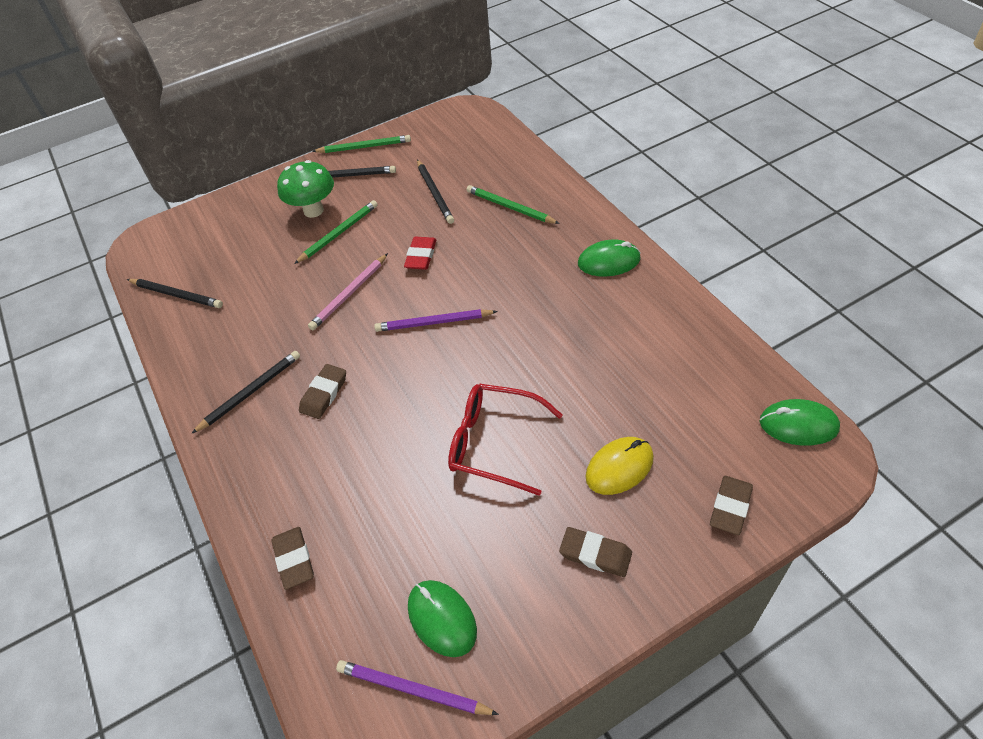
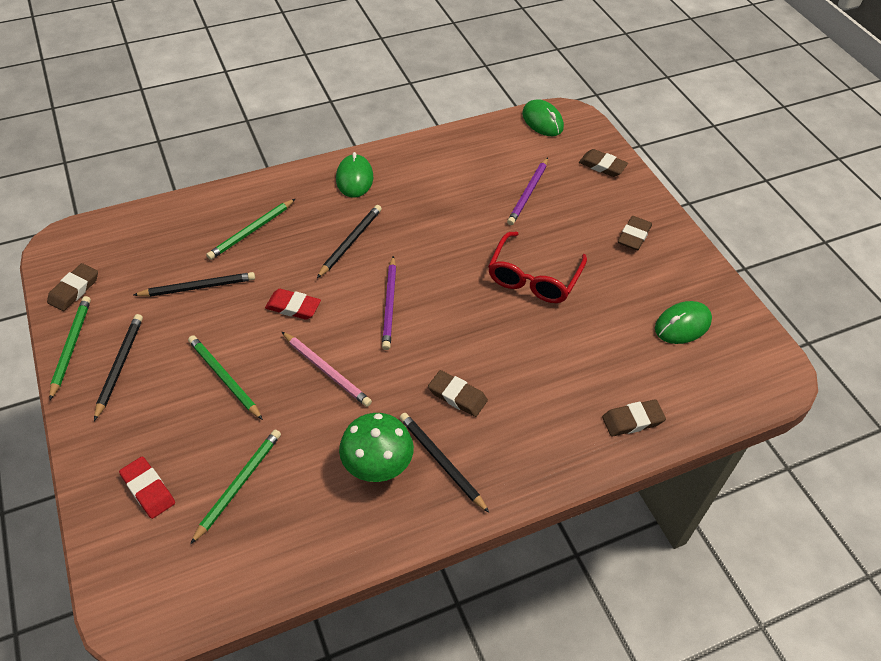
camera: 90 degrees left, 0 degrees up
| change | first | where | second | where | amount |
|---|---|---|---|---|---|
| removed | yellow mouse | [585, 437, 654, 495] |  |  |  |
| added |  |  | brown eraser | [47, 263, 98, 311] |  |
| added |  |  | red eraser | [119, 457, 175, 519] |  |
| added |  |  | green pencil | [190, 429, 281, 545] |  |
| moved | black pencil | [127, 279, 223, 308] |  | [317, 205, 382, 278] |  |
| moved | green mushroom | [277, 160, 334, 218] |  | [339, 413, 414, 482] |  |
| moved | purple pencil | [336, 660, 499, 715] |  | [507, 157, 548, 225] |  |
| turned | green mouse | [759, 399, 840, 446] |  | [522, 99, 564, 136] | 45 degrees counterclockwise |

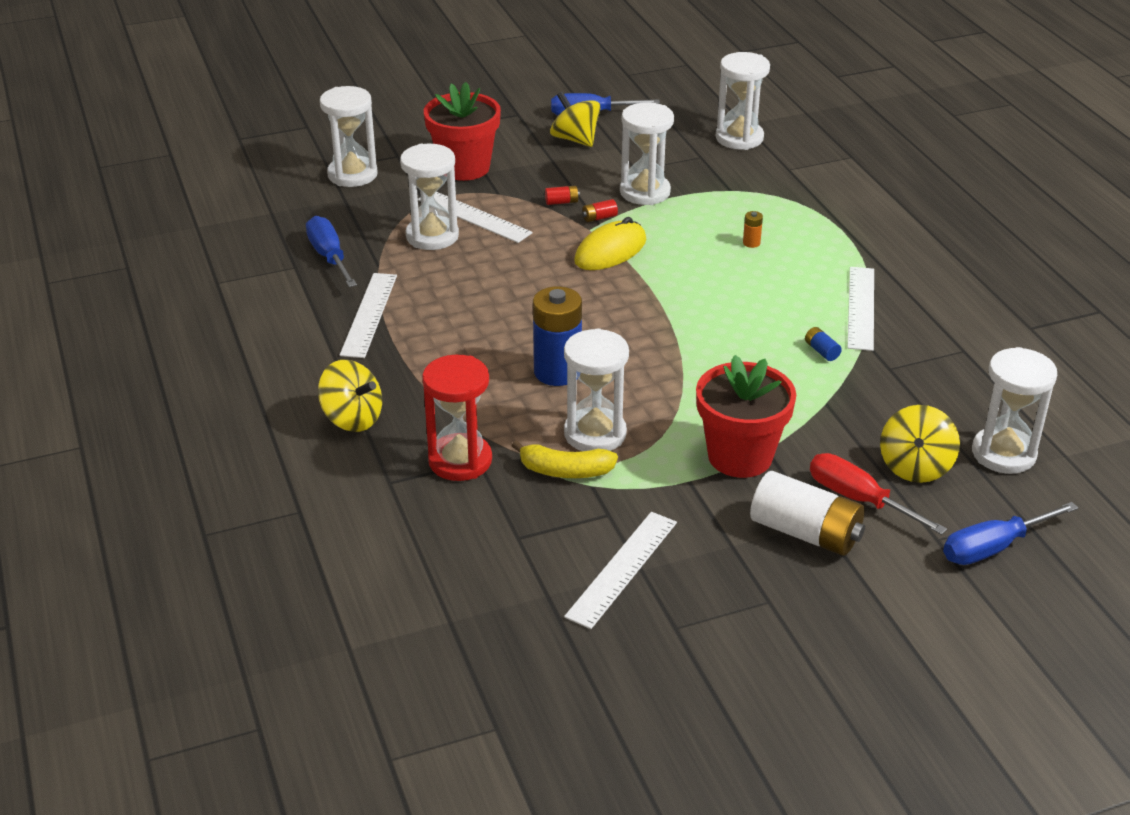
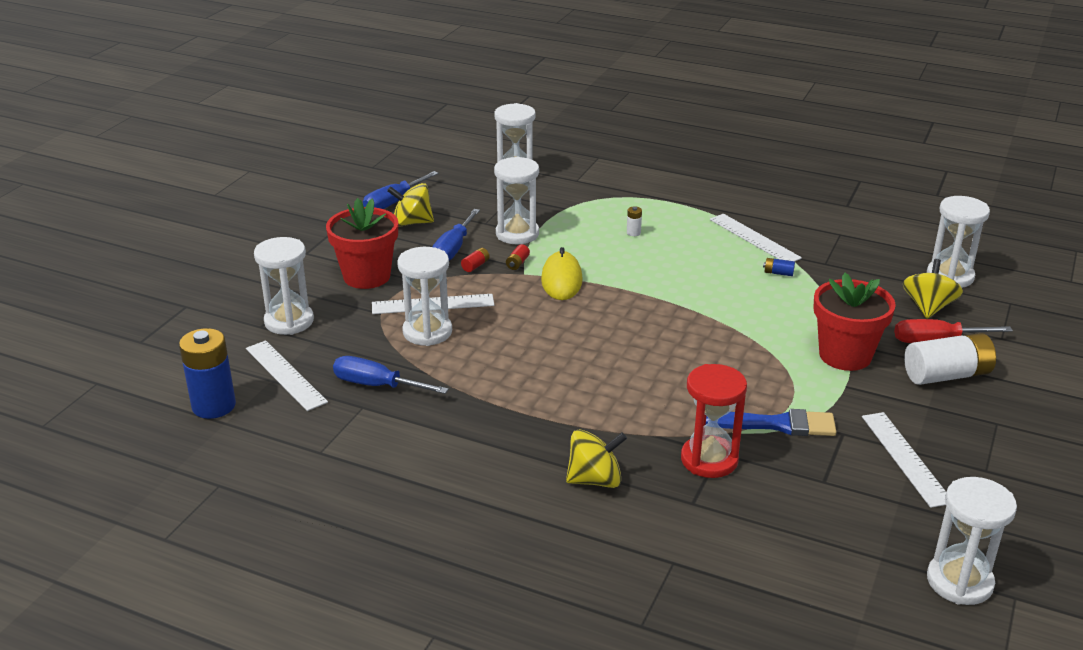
camera: 45 degrees left, 5 degrees down
| change | first | where | second | where | amount |
|---|---|---|---|---|---|
| moved | white ruler | [340, 273, 397, 358] |  | [246, 340, 328, 411] |  |
| moved | blue battery | [533, 286, 582, 386] |  | [179, 328, 236, 419] |  |
| moved | white hourglass | [564, 328, 629, 451] |  | [927, 477, 1017, 605] |  |
| moved | blue screwdriver | [943, 502, 1078, 565] |  | [433, 209, 480, 261] |  |
| replaced | yellow banana | [512, 441, 618, 478] | blue brush | [706, 409, 836, 436] |  |
| recoloured | orange battery | [743, 211, 763, 248] | white battery | [627, 206, 642, 236] |  |
| turned | yellow spinning top | [880, 405, 960, 483] |  | [903, 259, 963, 319] | 135 degrees counterclockwise |

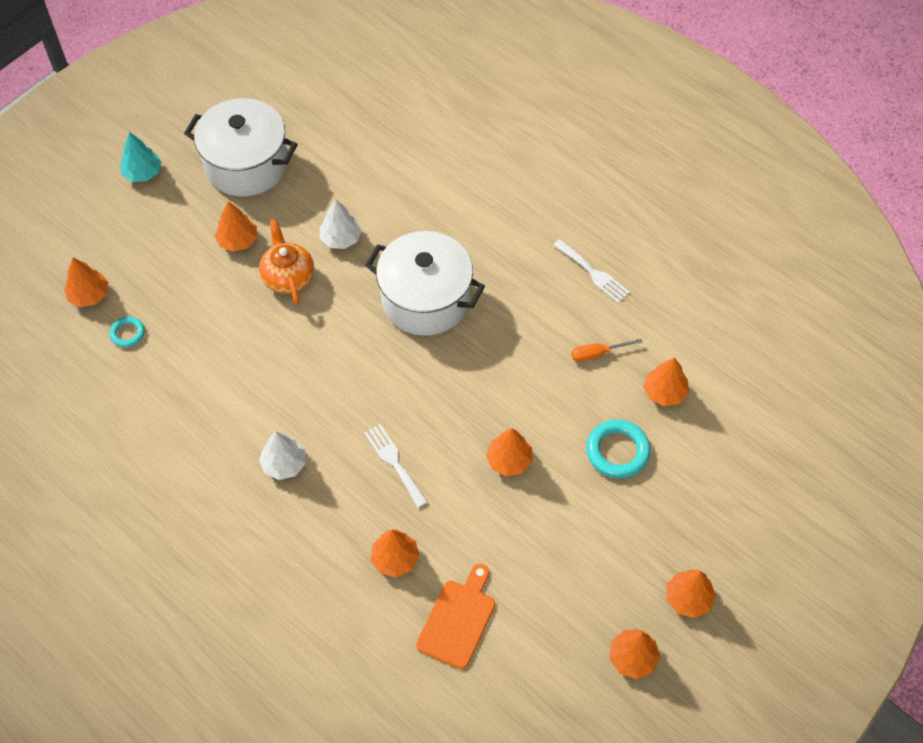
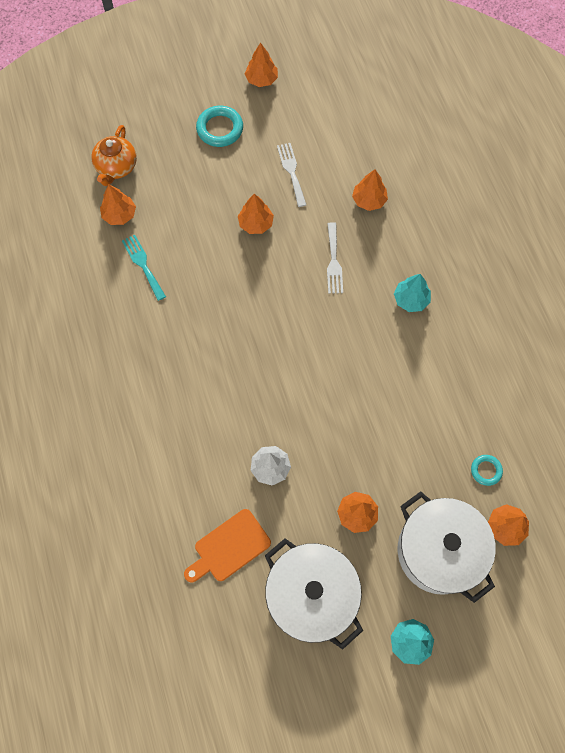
camera: 150 degrees left, 10 degrees up
| change | first | where | second | where | amount |
|---|---|---|---|---|---|
| removed | orange tree | [667, 570, 716, 618] |  |  |  |
| moved | orange teapot | [259, 219, 314, 304] |  | [91, 125, 137, 186] |  |
| moved | white pot | [365, 231, 485, 336] |  | [398, 491, 496, 603] |  |
| moved | orange cutting board | [416, 564, 495, 669] |  | [184, 509, 271, 583] |  |
| moved | white fork | [553, 239, 630, 303] |  | [277, 143, 306, 207] |  |
| moved | turquoise ring | [586, 419, 651, 478] |  | [196, 106, 243, 147] |  |
| replaced | orange screwdriver | [571, 339, 643, 362] | turquoise fork | [122, 235, 166, 301] |  |
| recoloured | white tree | [259, 432, 306, 480] | turquoise tree | [394, 274, 431, 312] |  |

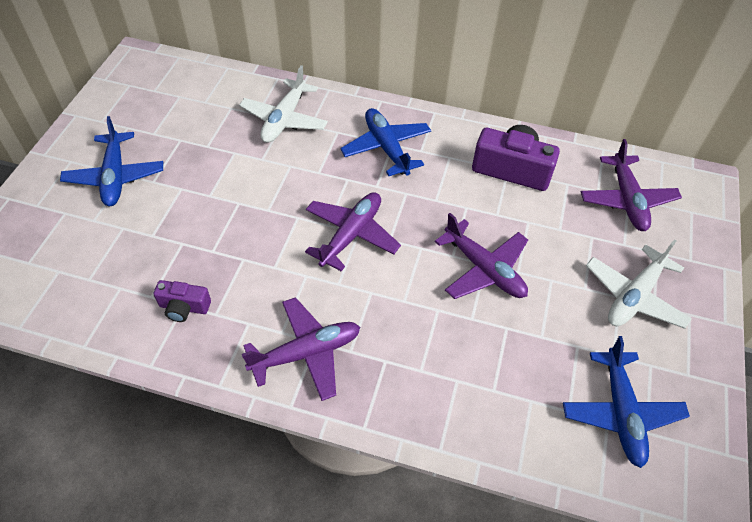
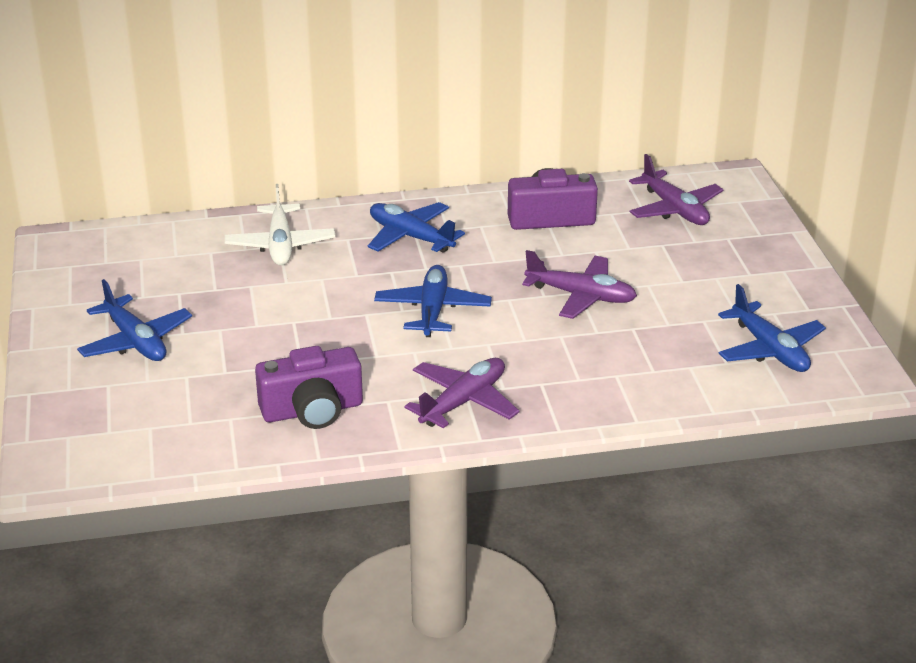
camera: 25 degrees left, 20 degrees down
| change | first | where | second | where | amount |
|---|---|---|---|---|---|
| removed | white plane | [586, 239, 692, 329] |  |  |  |
| recoloured | purple plane | [305, 192, 401, 271] | blue plane | [374, 265, 492, 337] |  |
| resized | purple camera | [153, 280, 211, 322] |  | [255, 346, 363, 429] | x1.80 |

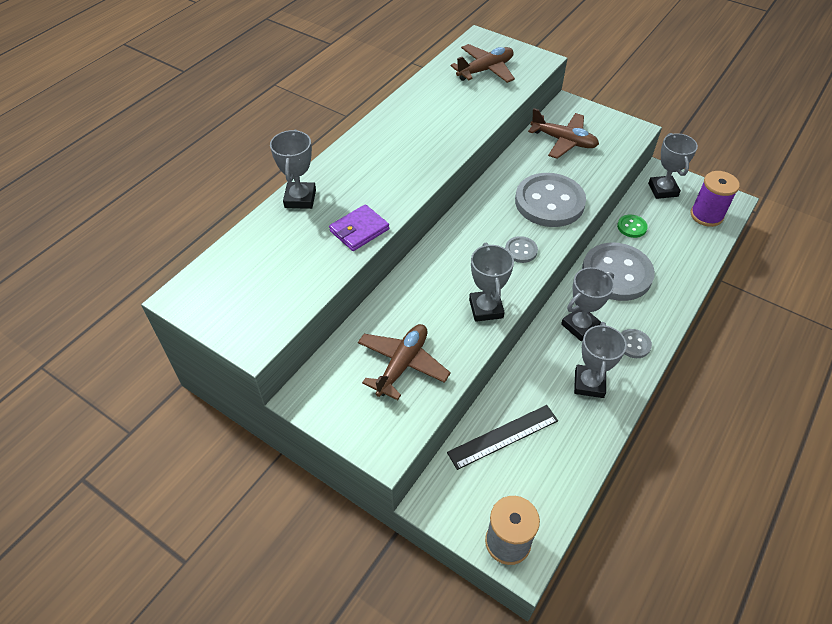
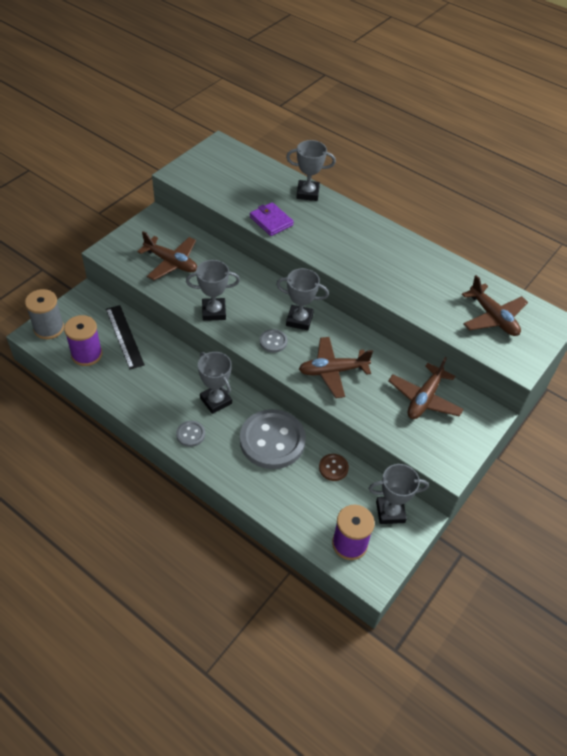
camera: 90 degrees right, 0 degrees up
| change | first | where | second | where | amount |
|---|---|---|---|---|---|
| added |  |  | purple spool | [64, 315, 103, 366] |  |
| moved | grey trophy | [574, 322, 627, 398] |  | [276, 268, 329, 330] |  |
| replaced | grey button | [515, 173, 586, 227] | brown plane | [299, 337, 373, 398] |  |
| recoloured | green button | [617, 215, 648, 238] | brown button | [319, 454, 349, 481] |  |

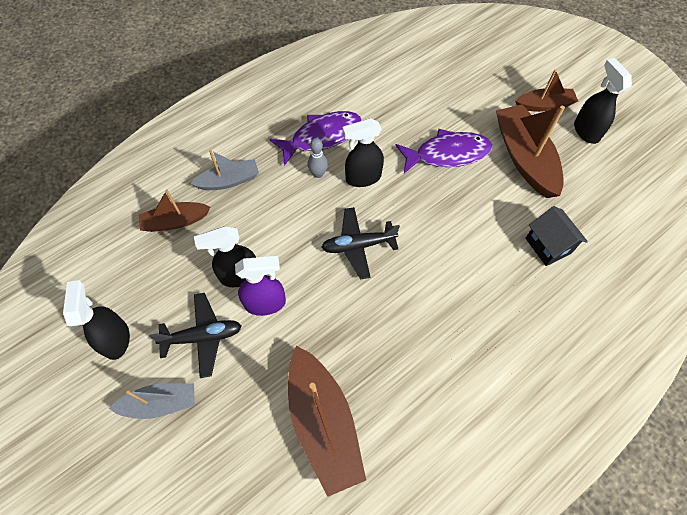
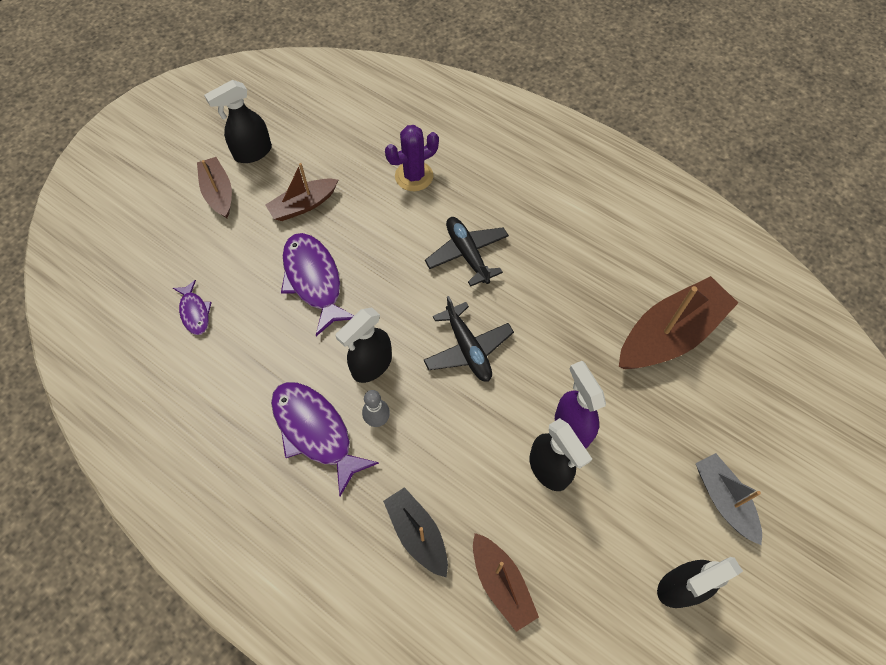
camera: 105 degrees left, 0 degrees up
| change | first | where | second | where | amount |
|---|---|---|---|---|---|
| added |  |  | purple fish | [173, 280, 212, 335] |  |
| moved | black plane | [149, 293, 242, 378] |  | [425, 217, 509, 287] |  |
| replaced | black house | [525, 206, 588, 266] | purple cactus | [385, 125, 439, 191] |  |
| recoloured | grey boat | [190, 150, 259, 190] | black boat | [383, 487, 448, 578] |  |
| turned | black spray bottle | [343, 118, 384, 187] |  | [335, 307, 392, 383] | 75 degrees clockwise |
| resized | brown boat | [496, 104, 565, 198] |  | [265, 163, 338, 221] | x0.59 |

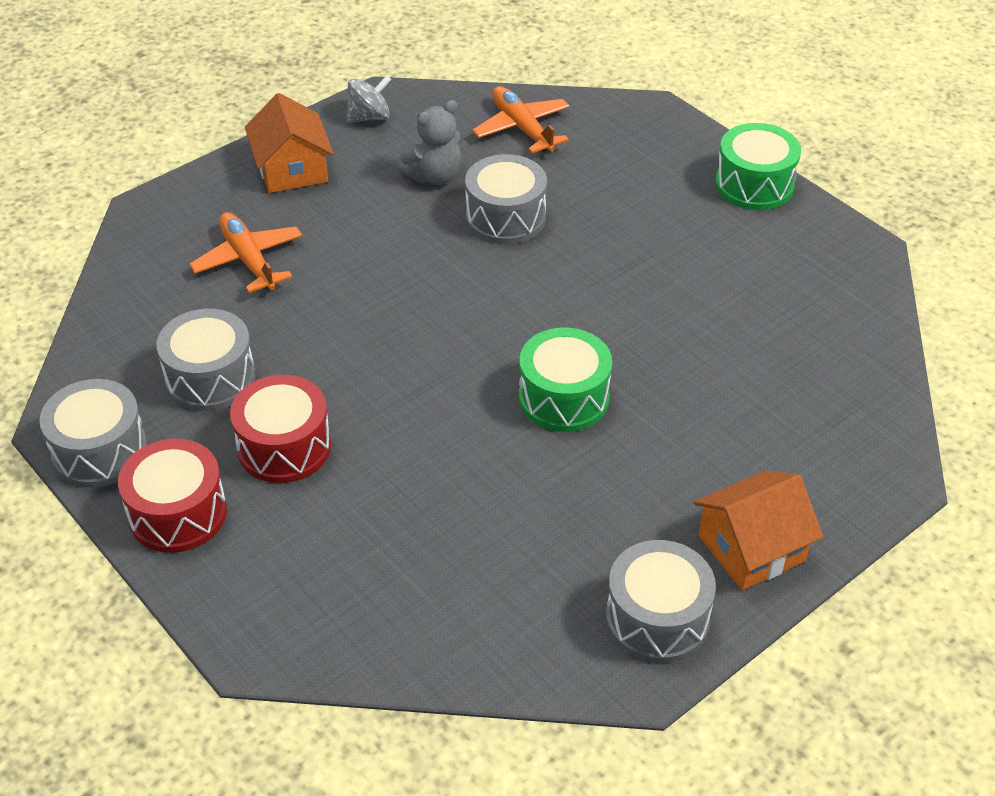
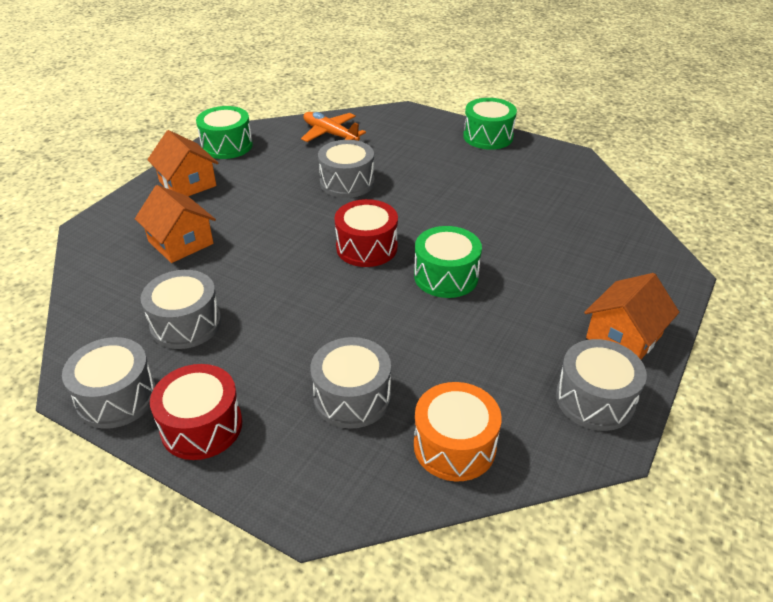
camera: 20 degrees left, 5 degrees down
| change | first | where | second | where | amount |
|---|---|---|---|---|---|
| removed | grey teddy bear | [398, 100, 462, 185] |  |  |  |
| added |  |  | grey drum | [311, 337, 391, 429] |  |
| added |  |  | orange drum | [414, 382, 502, 482] |  |
| moved | red drum | [230, 375, 331, 483] |  | [334, 199, 398, 267] |  |
| replaced | orange plane | [189, 212, 303, 293] | orange house | [135, 185, 216, 263] |  |
| replaced | grey spinning top | [347, 75, 391, 123] | green drum | [196, 106, 253, 159] |  |

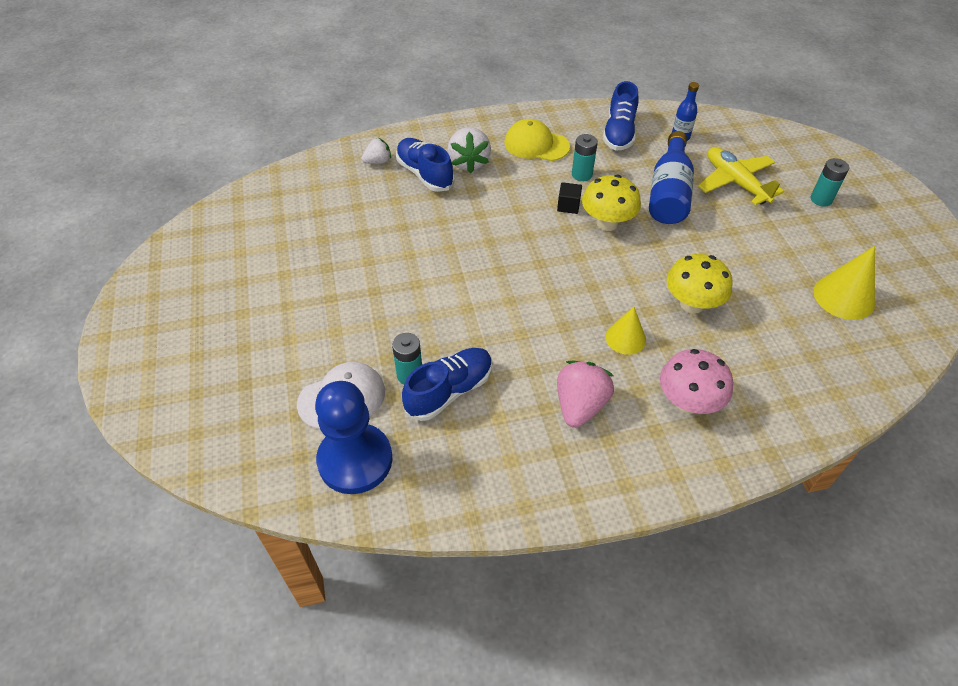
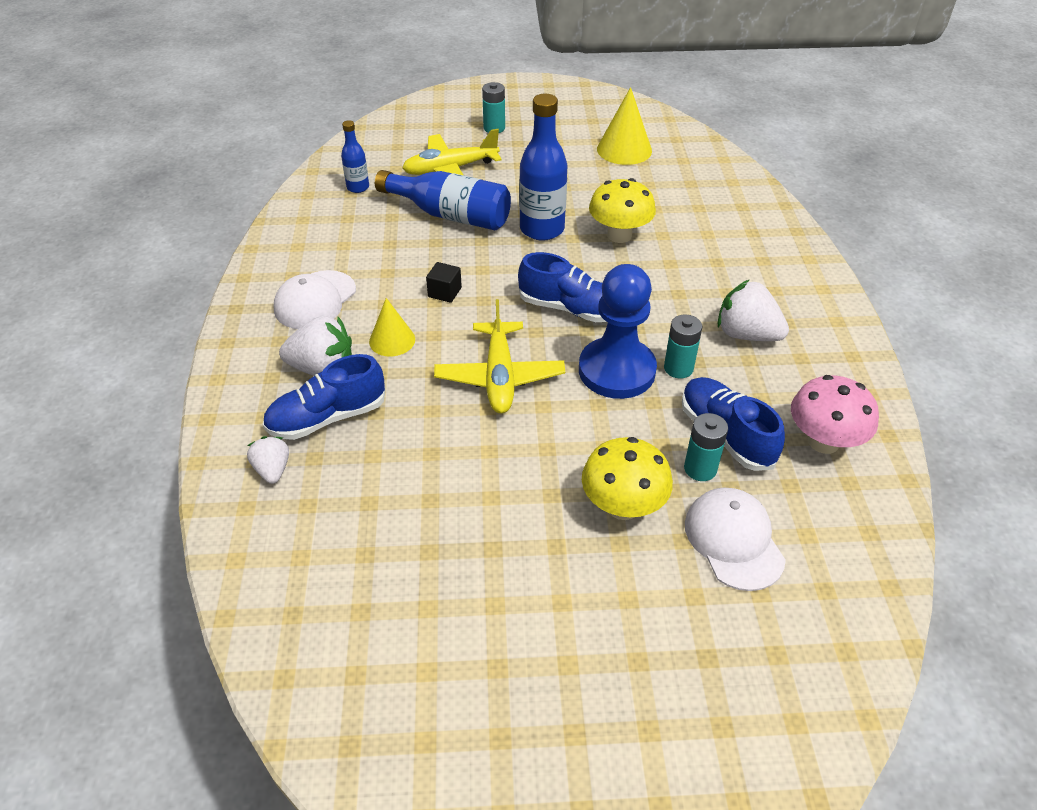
camera: 80 degrees left, 5 degrees down
| change | first | where | second | where | amount |
|---|---|---|---|---|---|
| added |  |  | yellow plane | [434, 299, 565, 413] |  |
| added |  |  | blue bottle | [519, 94, 568, 241] |  |
| moved | blue pawn | [315, 381, 392, 494] |  | [579, 264, 657, 399] |  |
| moved | turquoise battery | [572, 134, 598, 181] |  | [664, 315, 702, 378] |  |
| moved | yellow mushroom | [582, 175, 641, 231] |  | [582, 437, 673, 520] |  |
| moved | blue shoe | [603, 81, 639, 151] |  | [518, 252, 606, 322] |  |
| moved | yellow cone | [605, 307, 646, 355] |  | [369, 298, 415, 356] |  |
| moved | pink mushroom | [660, 349, 733, 414] |  | [791, 375, 879, 454] |  |
| recoloured | yellow cap | [504, 119, 570, 161] | white cap | [273, 270, 356, 329] |  |
| recoloured | pink strawberry | [557, 361, 614, 428] | white strawberry | [718, 279, 789, 341] |  |

